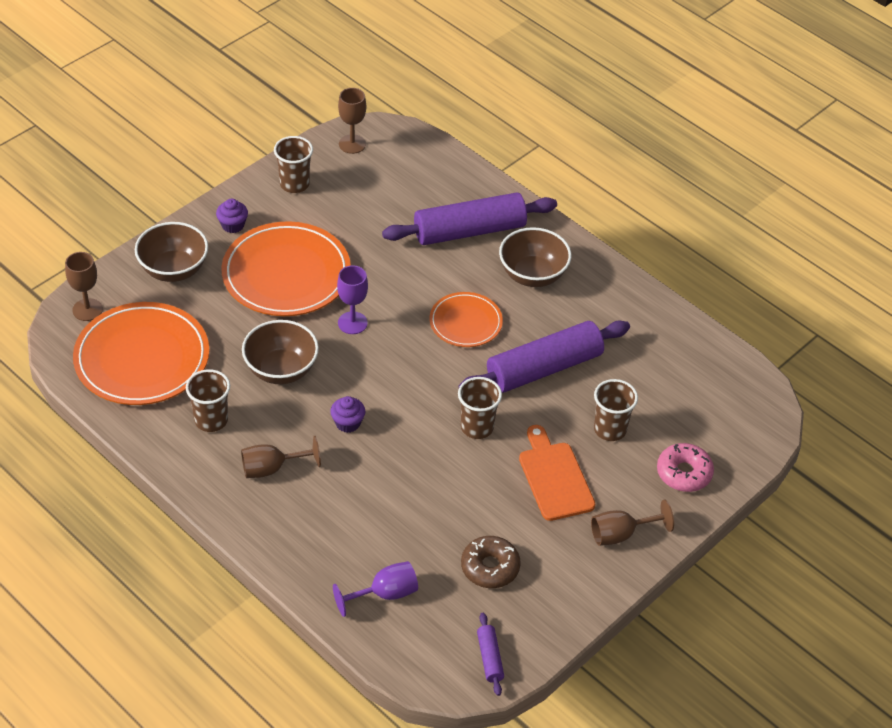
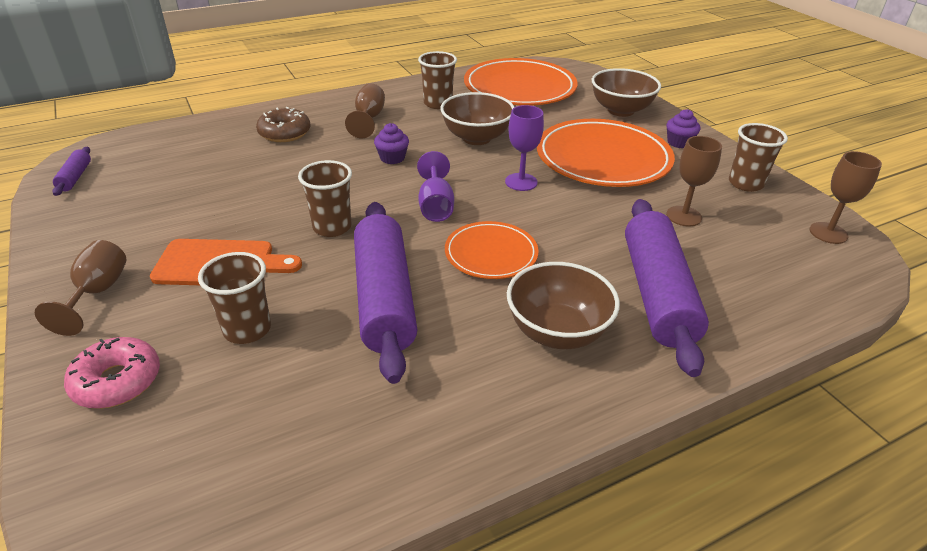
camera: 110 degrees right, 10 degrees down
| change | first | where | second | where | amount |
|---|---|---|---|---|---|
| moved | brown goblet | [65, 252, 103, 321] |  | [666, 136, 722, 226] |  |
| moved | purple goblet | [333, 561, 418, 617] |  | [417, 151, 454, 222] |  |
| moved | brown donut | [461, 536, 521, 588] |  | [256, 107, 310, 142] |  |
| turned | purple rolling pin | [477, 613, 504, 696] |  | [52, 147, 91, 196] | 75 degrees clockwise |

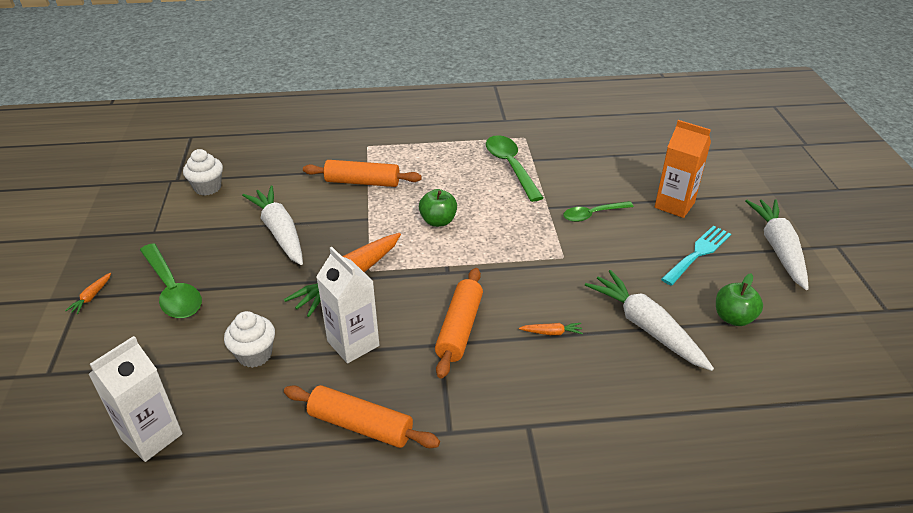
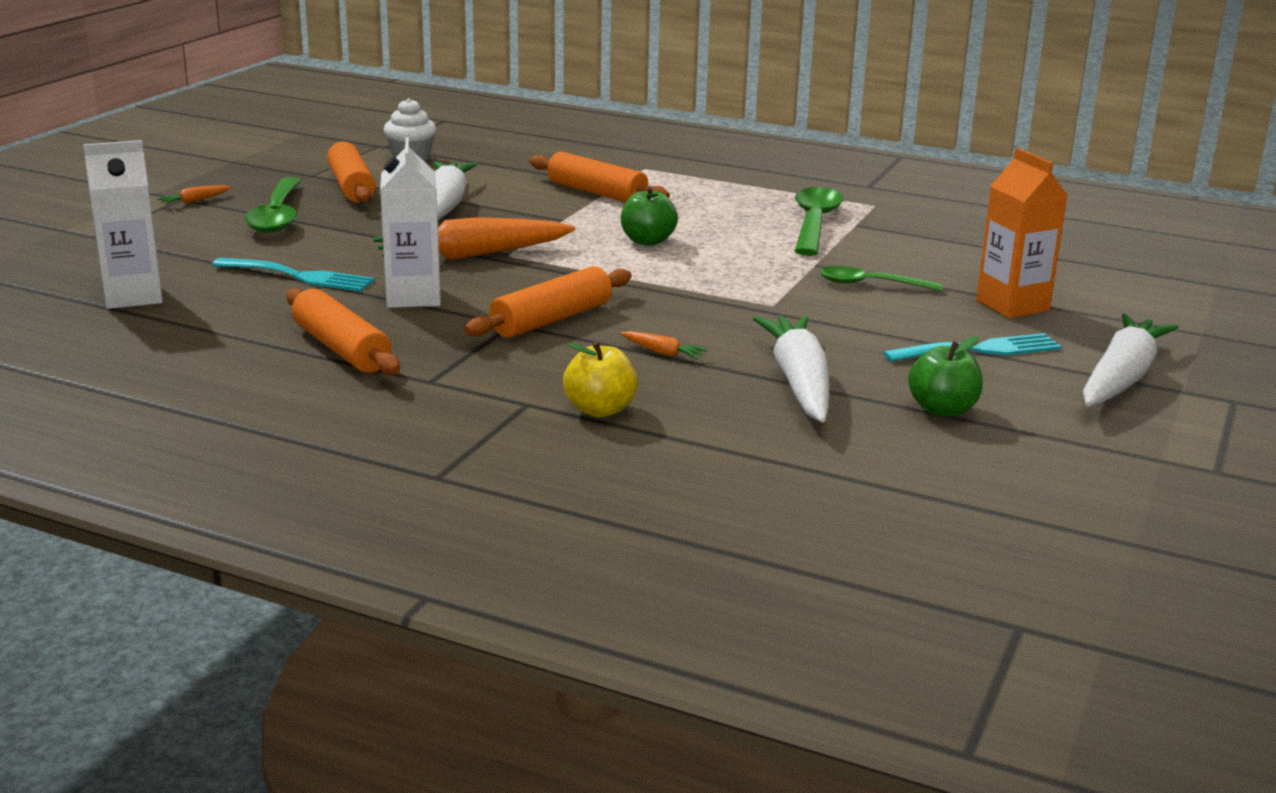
camera: 30 degrees right, 15 degrees down
| change | first | where | second | where | amount |
|---|---|---|---|---|---|
| added |  |  | orange rolling pin | [327, 141, 376, 203] |  |
| added |  |  | yellow apple | [563, 341, 638, 417] |  |
| replaced | white cupcake | [224, 311, 275, 368] | turquoise fork | [212, 258, 375, 292] |  |

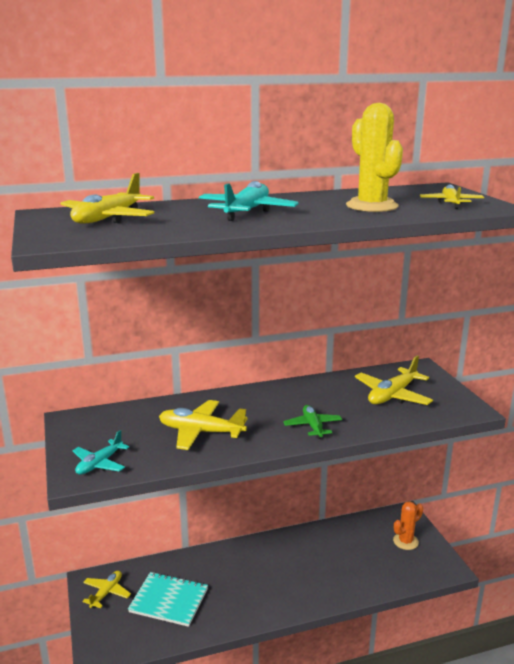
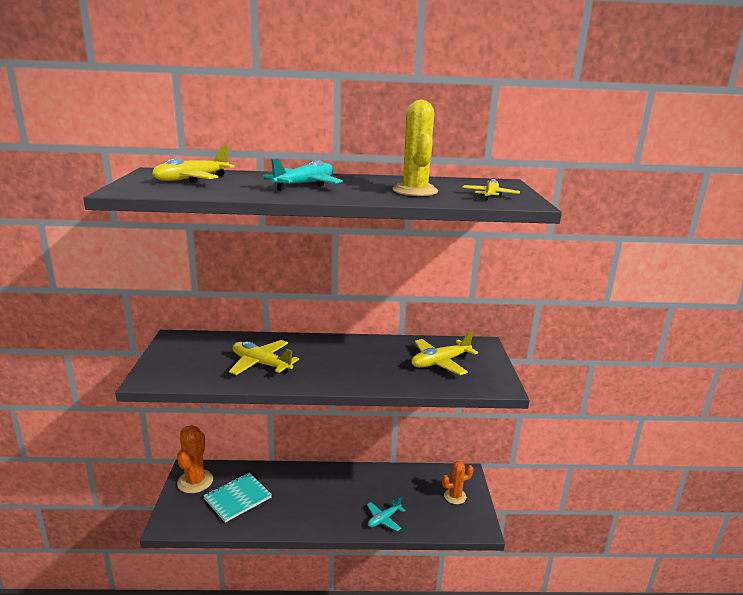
camera: 15 degrees right, 0 degrees up
| change | first | where | second | where | amount |
|---|---|---|---|---|---|
| removed | green plane | [283, 405, 342, 439] |  |  |  |
| moved | turquoise plane | [73, 430, 129, 475] |  | [367, 497, 406, 531] |  |
| replaced | yellow plane | [83, 571, 131, 609] | orange cactus | [177, 425, 213, 493] |  |
| turned | turquoise notebook | [128, 572, 208, 627] |  | [203, 473, 272, 523] | 75 degrees counterclockwise |

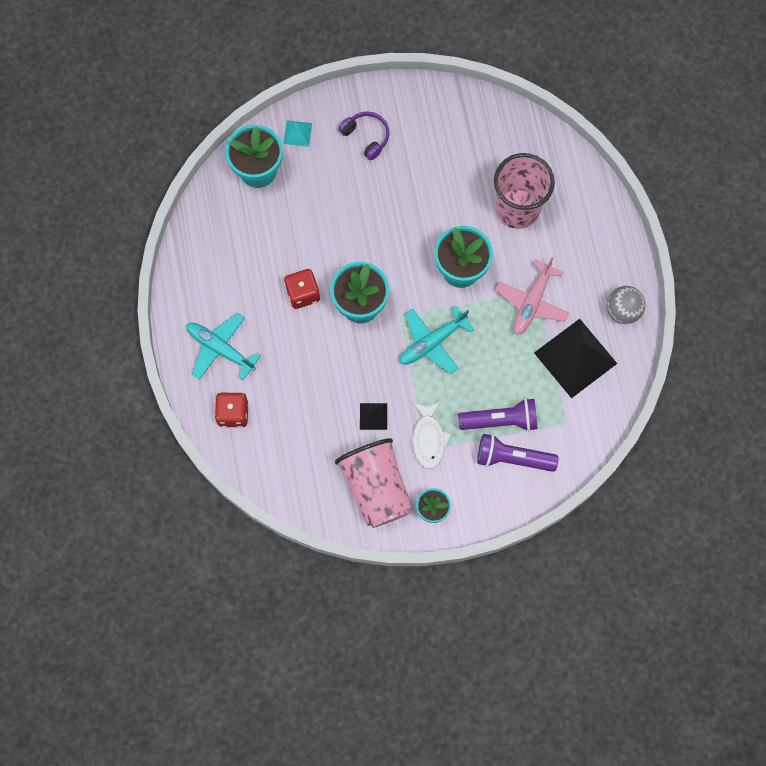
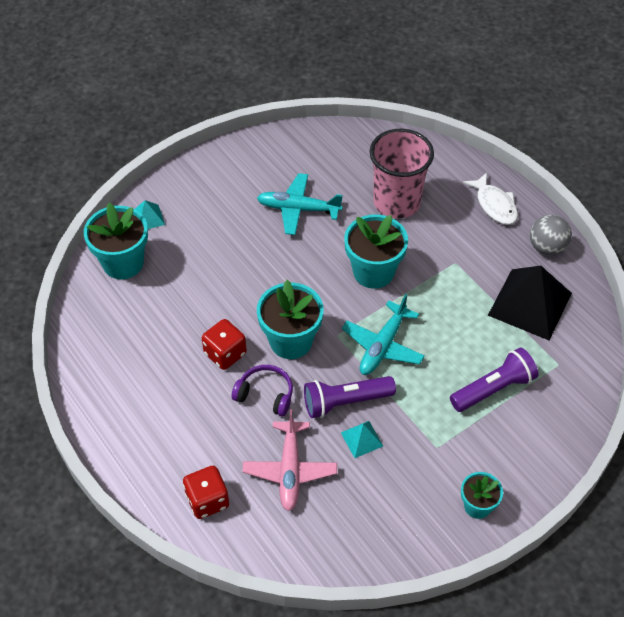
camera: 25 degrees left, 20 degrees down
| change | first | where | second | where | amount |
|---|---|---|---|---|---|
| removed | pink cup | [335, 438, 412, 528] |  |  |  |
| moved | turquoise plane | [186, 313, 261, 380] |  | [257, 173, 343, 235] |  |
| moved | purple headphones | [338, 111, 390, 160] |  | [232, 365, 293, 416] |  |
| moved | white fish | [413, 401, 451, 469] |  | [463, 172, 518, 225] |  |
| moved | purple flashlight | [477, 434, 559, 472] |  | [304, 376, 396, 418] |  |
| moved | pink plane | [495, 257, 569, 335] |  | [242, 409, 337, 511] |  |
| recoloured | black pyramid | [360, 403, 387, 430] | turquoise pyramid | [341, 421, 383, 458] |  |

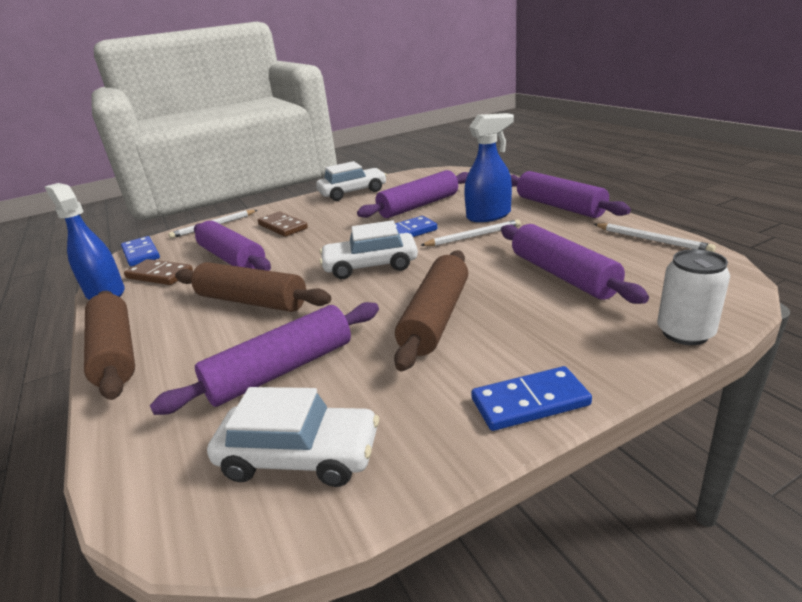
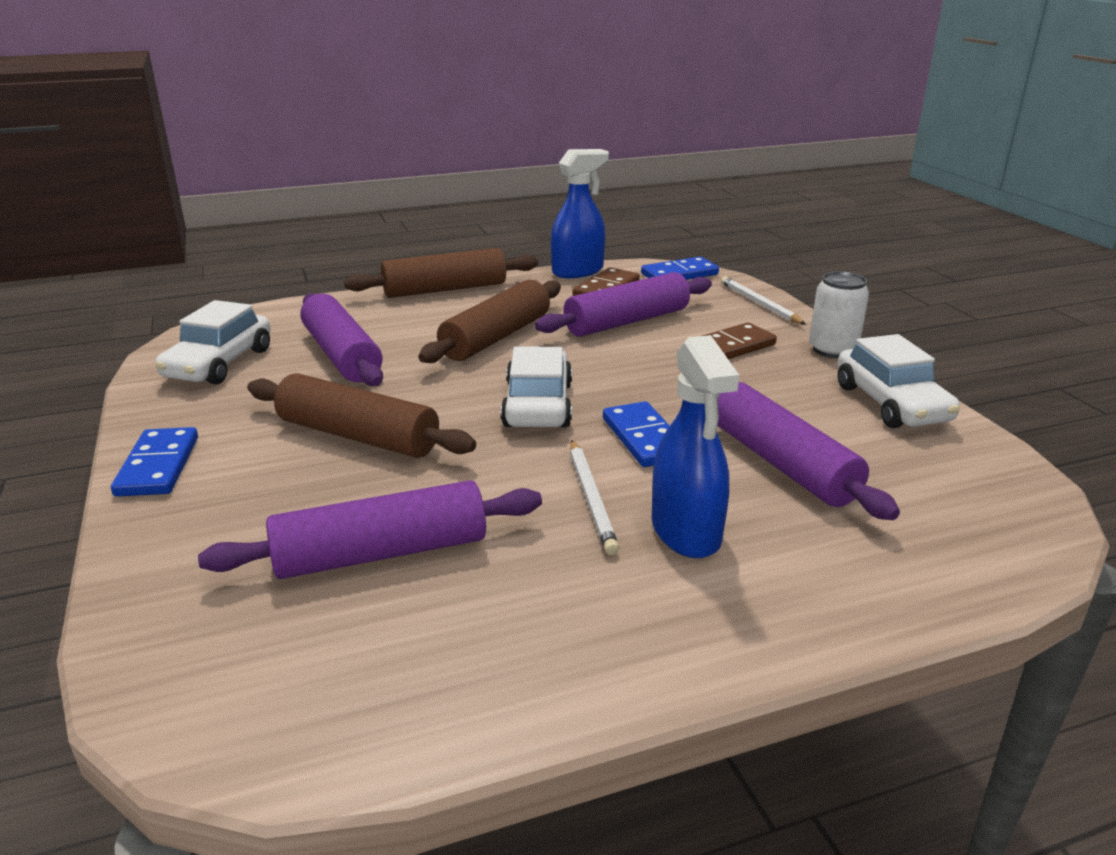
camera: 95 degrees right, 0 degrees up
| change | first | where | second | where | amount |
|---|---|---|---|---|---|
| removed | purple rolling pin | [511, 171, 631, 218] |  |  |  |
| removed | white pencil | [594, 223, 716, 252] |  |  |  |
| moved | white can | [657, 249, 730, 345] |  | [809, 271, 869, 358] |  |

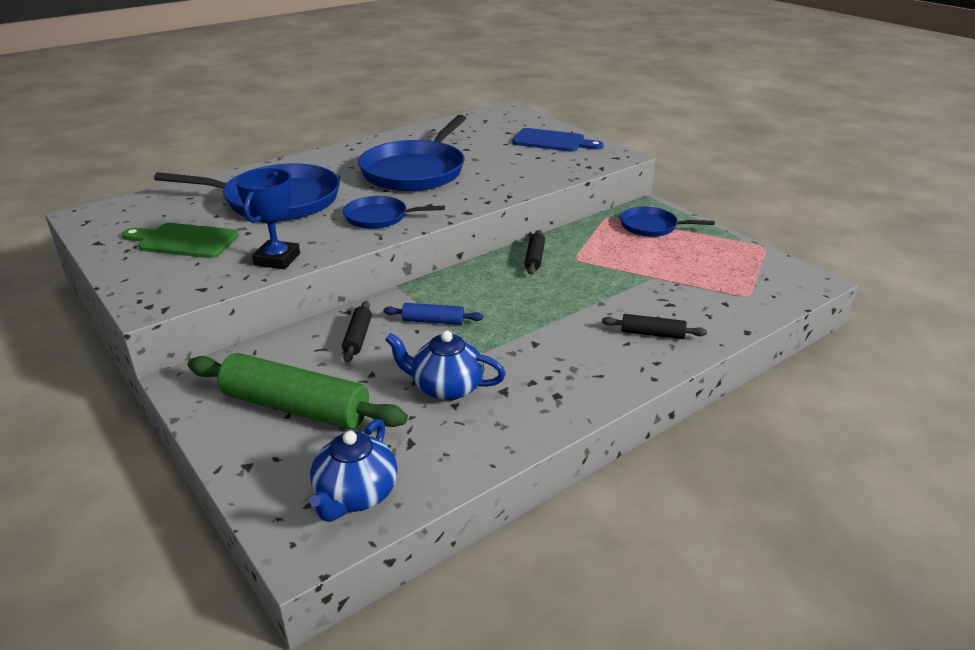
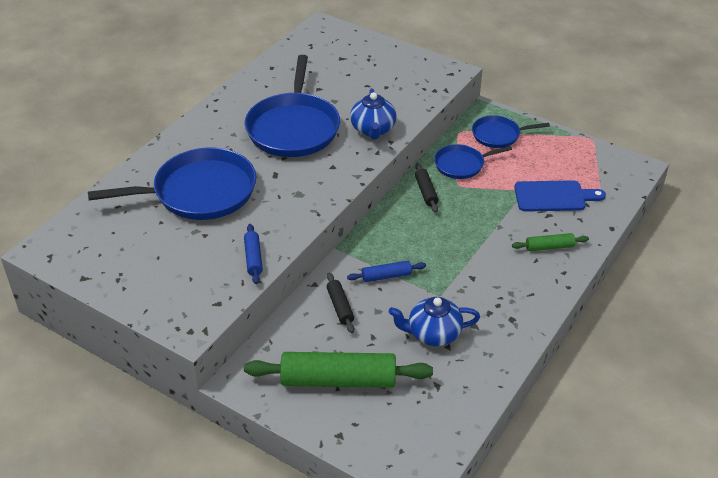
camera: 20 degrees left, 10 degrees up
| change | first | where | second | where | amount |
|---|---|---|---|---|---|
| removed | green cutting board | [122, 223, 239, 258] |  |  |  |
| moved | blue teapot | [310, 419, 398, 522] |  | [350, 88, 396, 140] |  |
| moved | blue pan | [343, 196, 445, 229] |  | [434, 144, 512, 179] |  |
| moved | blue cutting board | [512, 128, 604, 152] |  | [514, 180, 606, 212] |  |
| replaced | blue trophy | [236, 168, 300, 270] | blue rolling pin | [244, 224, 263, 284] |  |
| recoloured | black rolling pin | [602, 314, 707, 339] | green rolling pin | [512, 233, 589, 251] |  |

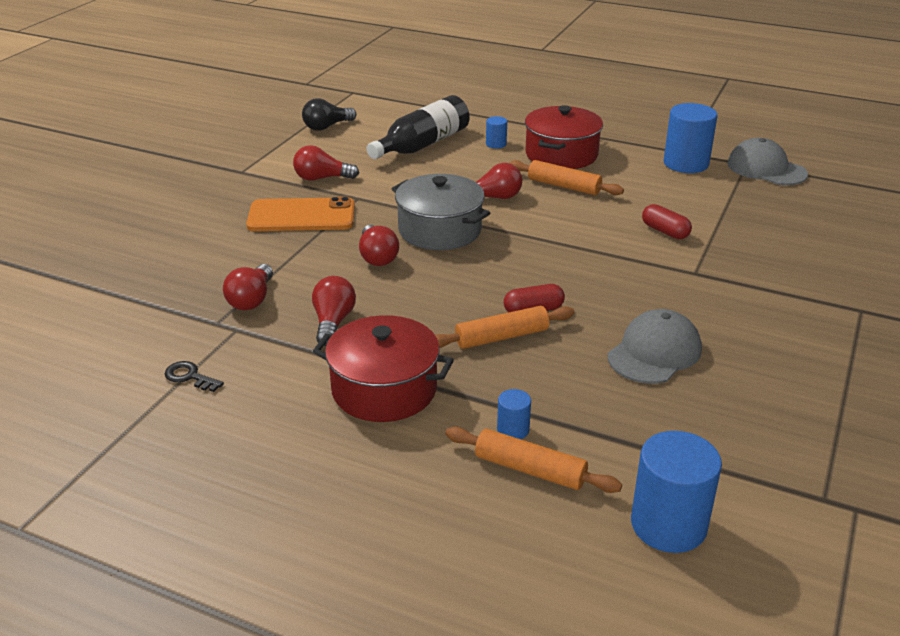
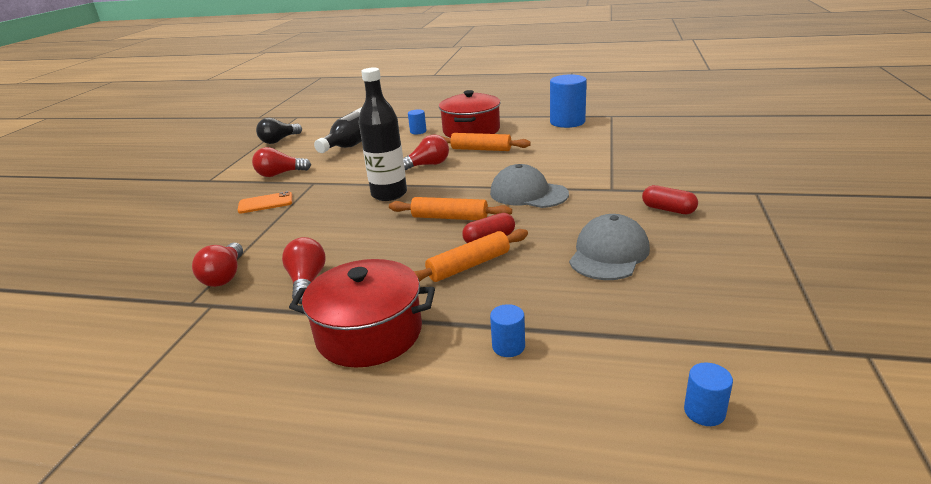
camera: 10 degrees left, 5 degrees down
| change | first | where | second | where | amount |
|---|---|---|---|---|---|
| removed | black key | [165, 361, 224, 392] |  |  |  |
| removed | red light bulb | [359, 225, 399, 266] |  |  |  |
| moved | orange rolling pin | [445, 427, 622, 493] |  | [389, 197, 512, 220] |  |
| moved | red capsule | [642, 204, 692, 239] |  | [642, 185, 698, 214] |  |
| moved | grey cap | [727, 138, 808, 185] |  | [490, 164, 569, 208] |  |
| replaced | grey pot | [391, 174, 490, 250] | black bottle | [359, 68, 407, 201] |  |
| resized | orange phone | [246, 197, 355, 231] |  | [238, 191, 292, 214] | x0.57 |
| resized | blue cylinder | [631, 431, 722, 553] |  | [684, 363, 733, 426] | x0.48 |

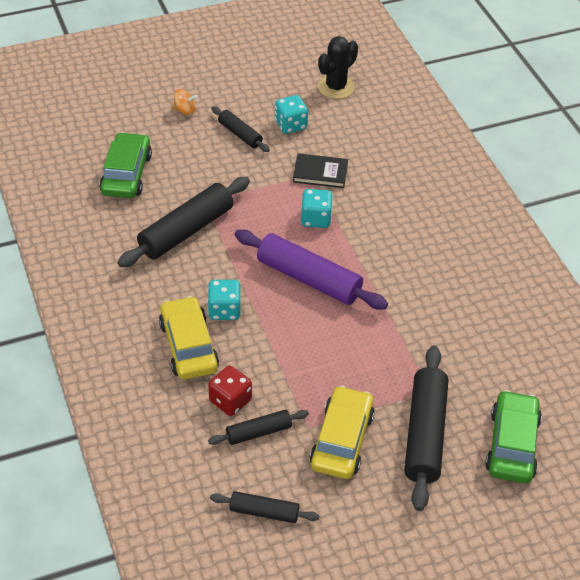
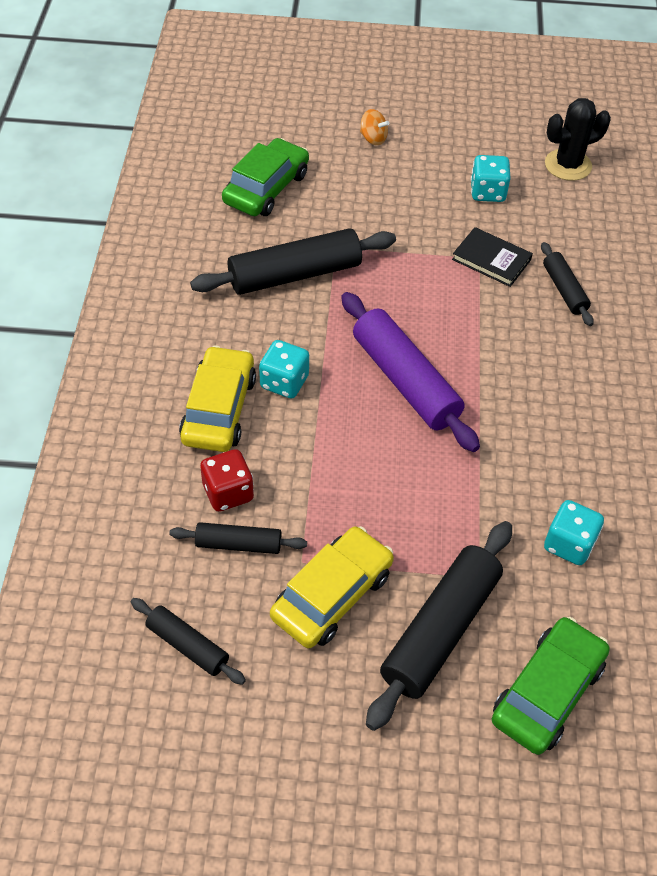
camera: 25 degrees right, 5 degrees up
| change | first | where | second | where | amount |
|---|---|---|---|---|---|
| moved | black rolling pin | [212, 106, 270, 152] |  | [541, 242, 594, 326] |  |
| moved | turquoise dice | [301, 189, 333, 228] |  | [544, 500, 604, 565] |  |

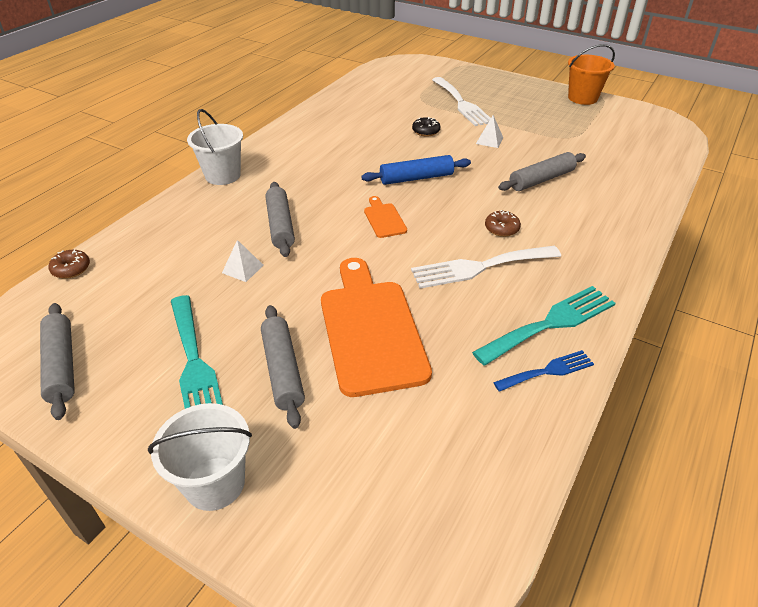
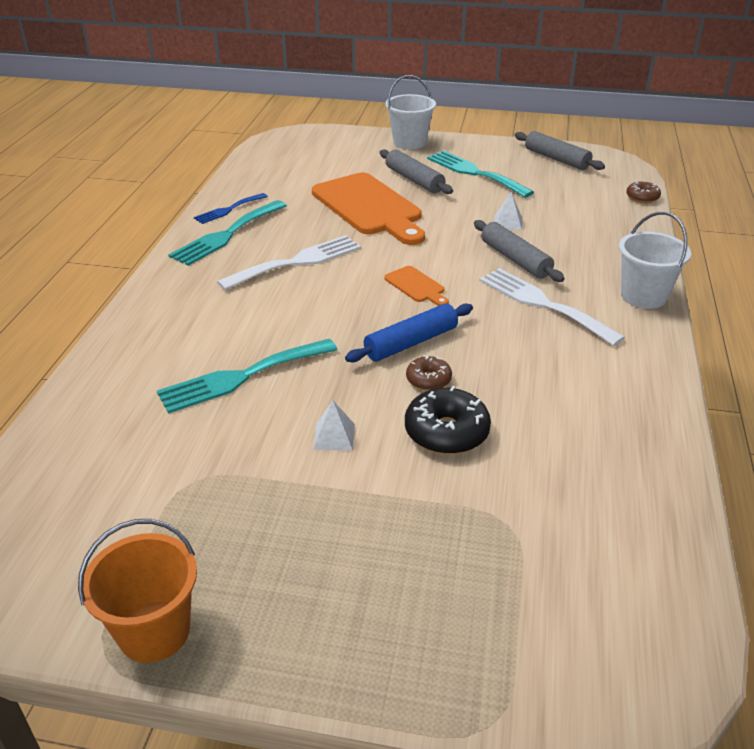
camera: 160 degrees right, 5 degrees down
| change | first | where | second | where | amount |
|---|---|---|---|---|---|
| moved | white fork | [432, 77, 491, 126] |  | [479, 268, 625, 346] |  |
| moved | brown donut | [485, 210, 521, 237] |  | [406, 356, 452, 391] |  |
| replaced | grey rolling pin | [498, 152, 586, 191] | turquoise fork | [157, 339, 338, 414] |  |
| resized | black donut | [412, 117, 441, 137] |  | [405, 386, 491, 454] | x1.72 |

